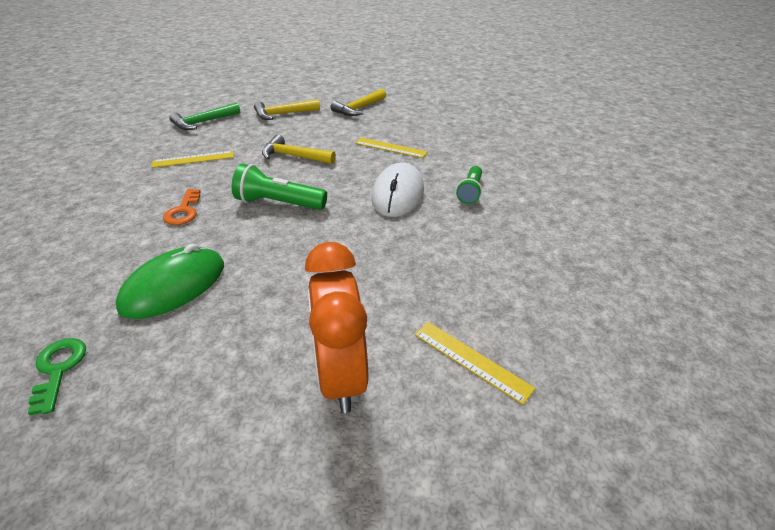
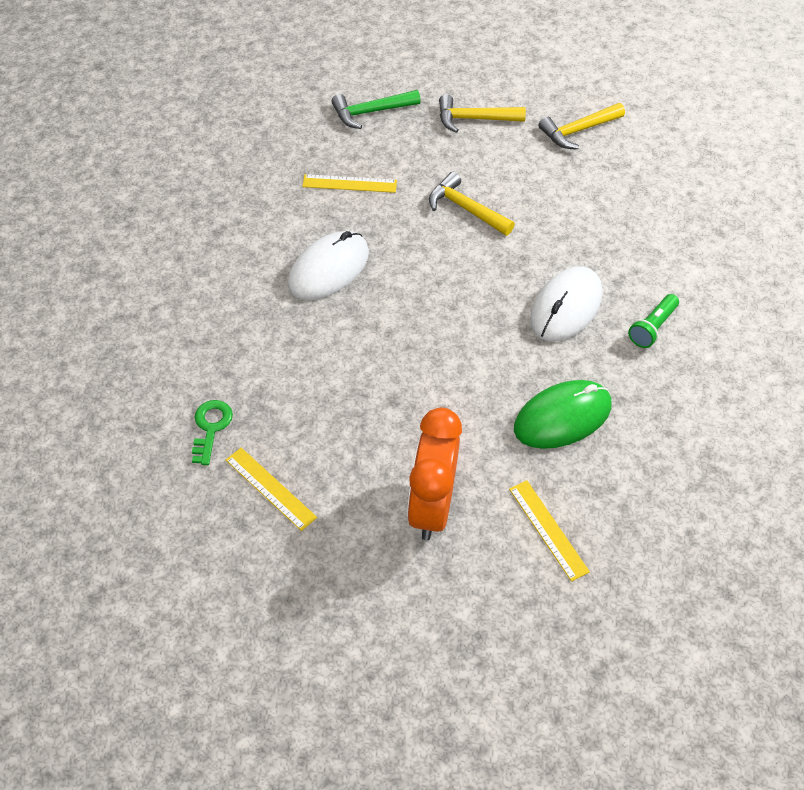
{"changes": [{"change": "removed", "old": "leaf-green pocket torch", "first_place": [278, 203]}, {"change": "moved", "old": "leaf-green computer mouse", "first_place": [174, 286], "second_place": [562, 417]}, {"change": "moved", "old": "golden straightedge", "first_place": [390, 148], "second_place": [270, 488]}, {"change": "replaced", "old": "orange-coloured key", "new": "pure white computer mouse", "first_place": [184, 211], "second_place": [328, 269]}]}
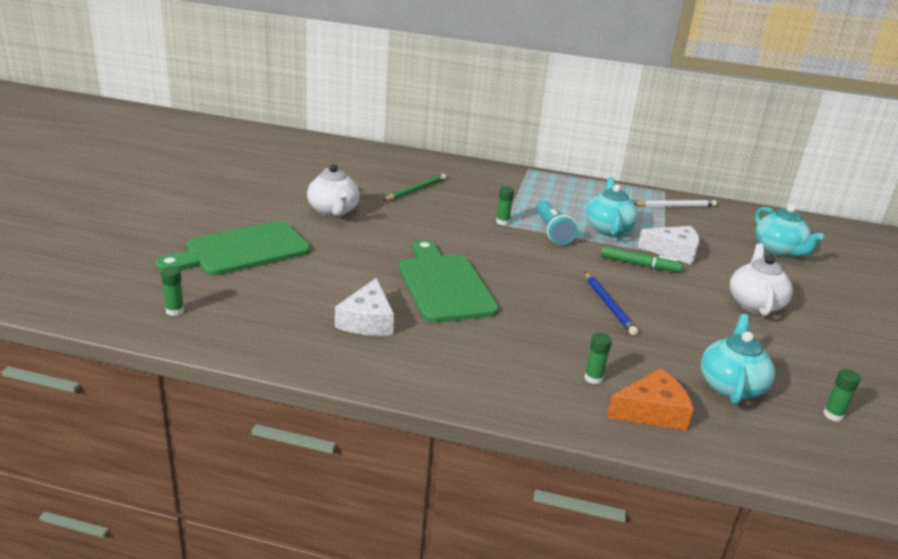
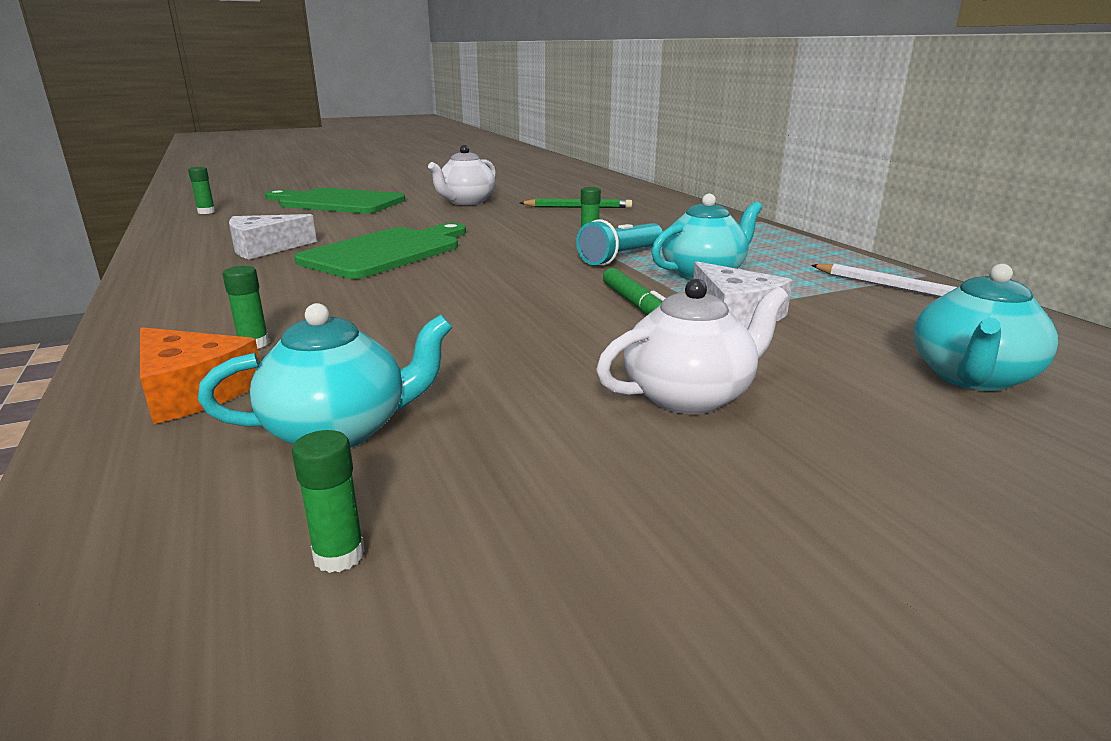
{"changes": [{"change": "removed", "old": "blue pencil", "first_place": [608, 305]}]}
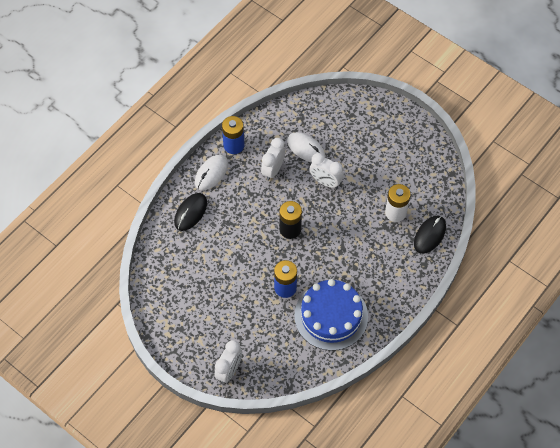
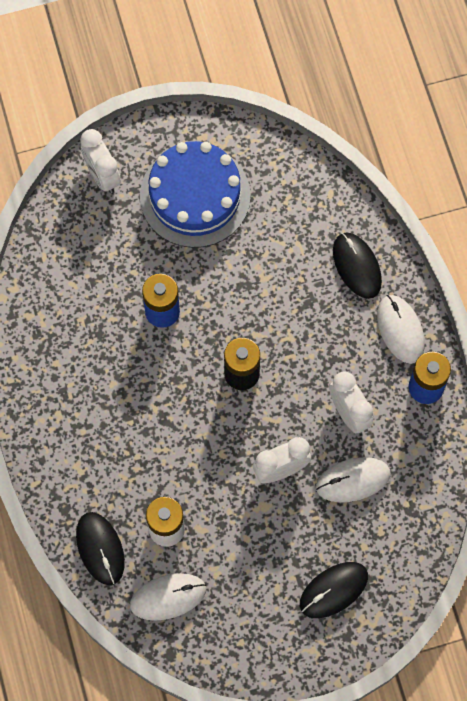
{"changes": [{"change": "added", "new": "pure white computer mouse", "second_place": [168, 597]}, {"change": "added", "new": "ebony computer mouse", "second_place": [333, 590]}, {"change": "moved", "old": "blue gateau", "first_place": [331, 316], "second_place": [195, 196]}]}
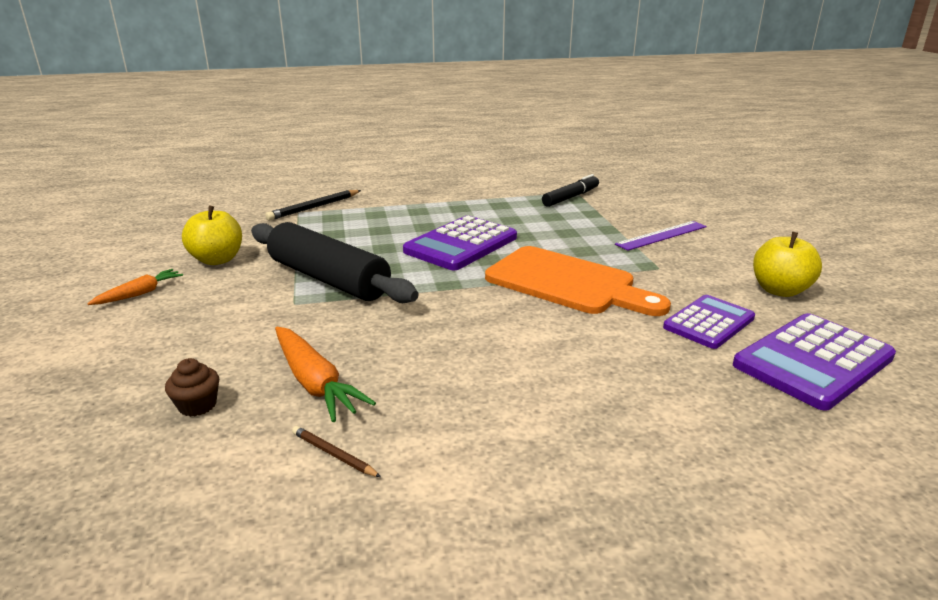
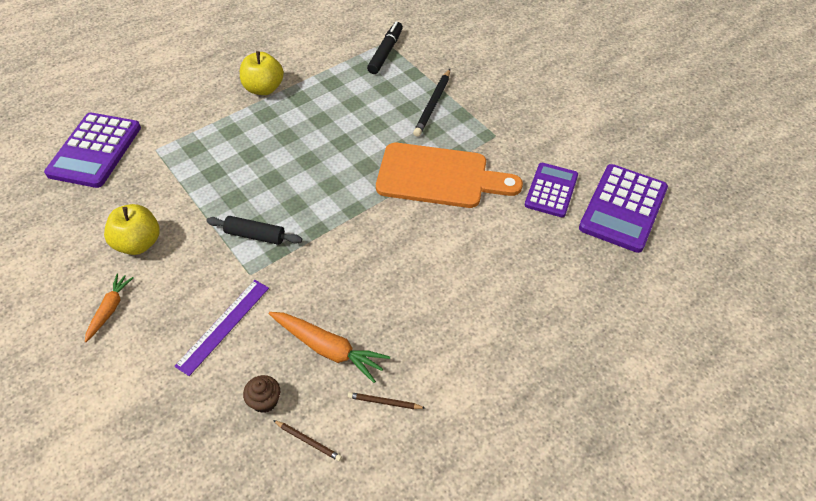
{"changes": [{"change": "added", "new": "russet pencil", "second_place": [308, 441]}, {"change": "moved", "old": "ebony pencil", "first_place": [314, 207], "second_place": [433, 105]}, {"change": "moved", "old": "purple calculator", "first_place": [461, 244], "second_place": [95, 150]}, {"change": "moved", "old": "purple straightedge", "first_place": [662, 235], "second_place": [223, 326]}, {"change": "moved", "old": "golden toy apple", "first_place": [779, 290], "second_place": [264, 88]}, {"change": "resized", "old": "ebony pastry roller", "first_place": [328, 279], "second_place": [255, 235], "factor": 0.49}]}
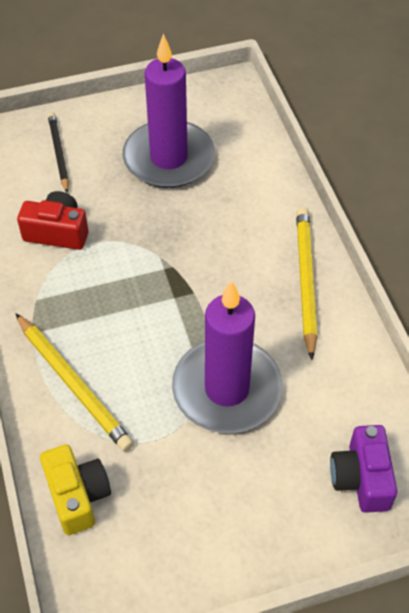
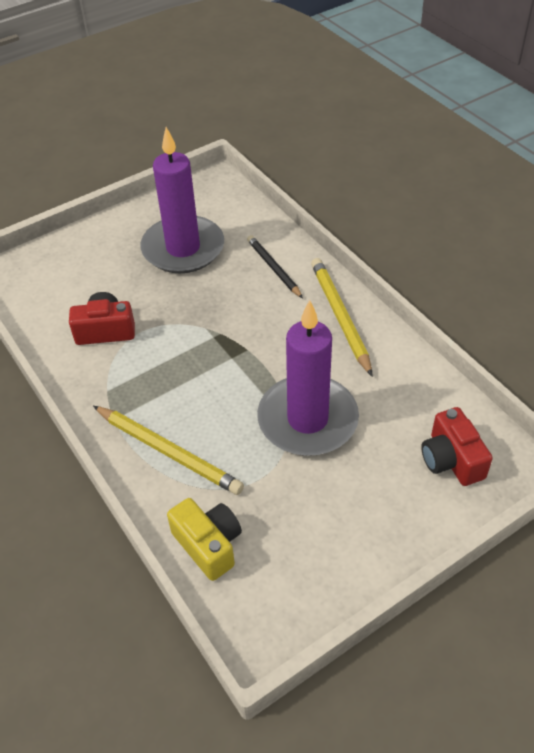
{"changes": [{"change": "moved", "old": "ebony pencil", "first_place": [59, 153], "second_place": [274, 268]}, {"change": "recoloured", "old": "purple camera", "new": "red camera", "first_place": [361, 478], "second_place": [451, 459]}]}
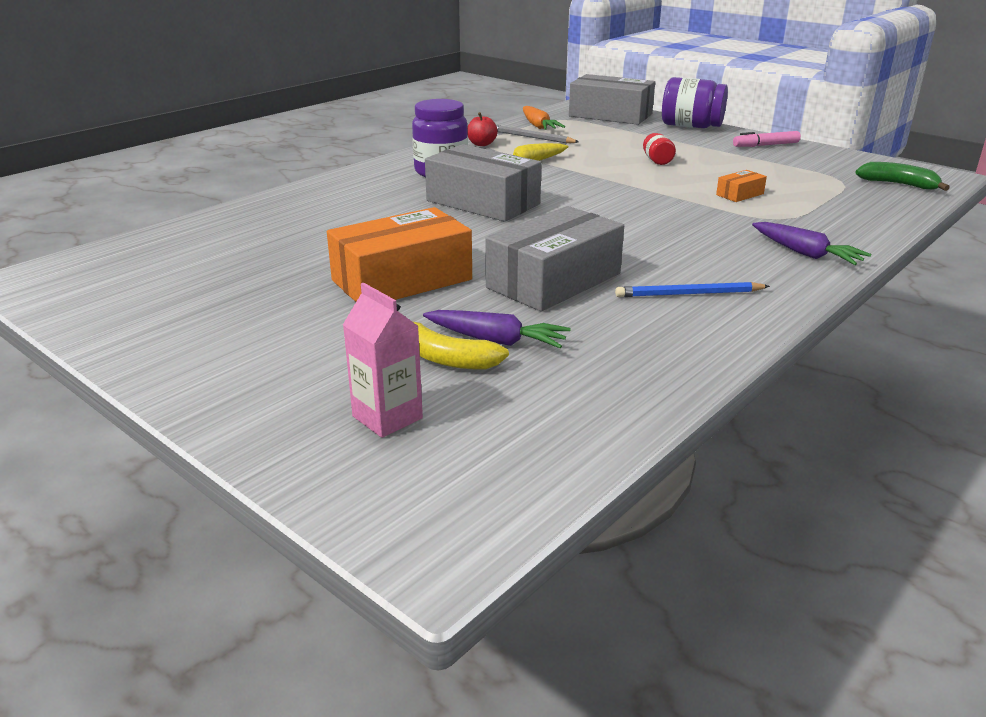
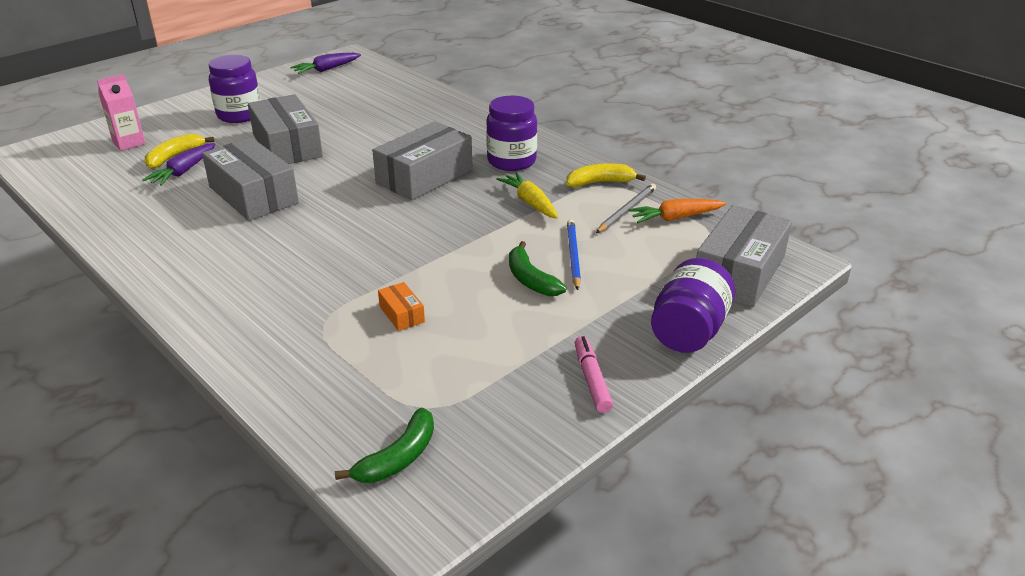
{"changes": [{"change": "added", "new": "purple jam jar", "second_place": [239, 115]}, {"change": "moved", "old": "blue pencil", "first_place": [689, 294], "second_place": [573, 256]}, {"change": "moved", "old": "purple toy carrot", "first_place": [805, 253], "second_place": [326, 69]}, {"change": "replaced", "old": "red toy apple", "new": "golden toy banana", "first_place": [481, 144], "second_place": [600, 182]}, {"change": "replaced", "old": "red jam jar", "new": "leaf-green toy banana", "first_place": [657, 161], "second_place": [530, 279]}, {"change": "recoloured", "old": "orange-coloured box", "new": "gray box", "first_place": [402, 280], "second_place": [287, 146]}]}
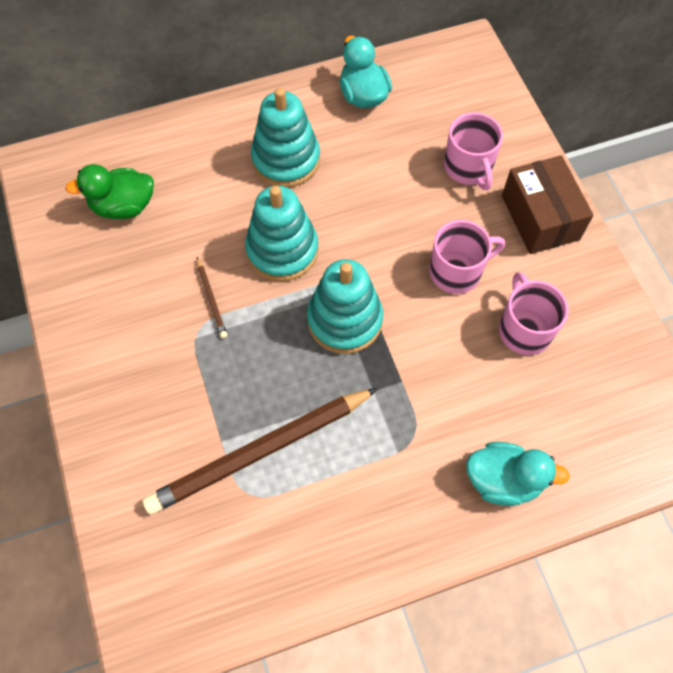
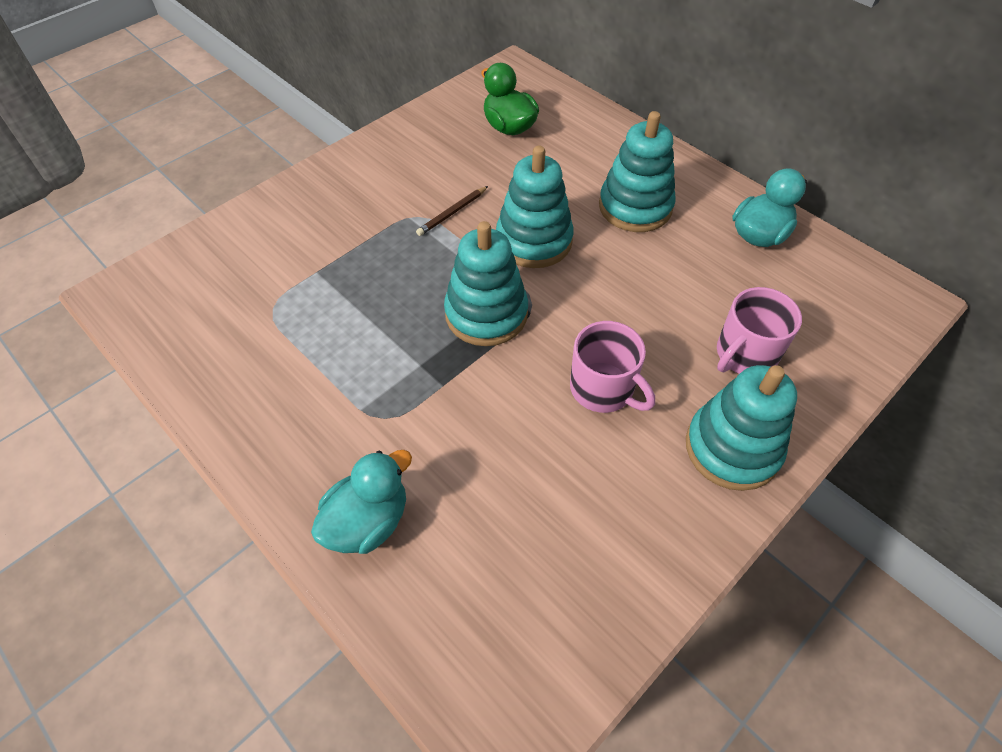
{"changes": [{"change": "removed", "old": "russet pencil", "first_place": [260, 452]}, {"change": "removed", "old": "rose-pink mug", "first_place": [524, 329]}, {"change": "replaced", "old": "russet box", "new": "aqua stacking rings", "first_place": [540, 217], "second_place": [732, 448]}, {"change": "turned", "old": "aqua toy duck", "first_place": [503, 480], "second_place": [368, 521], "degrees": -120}]}
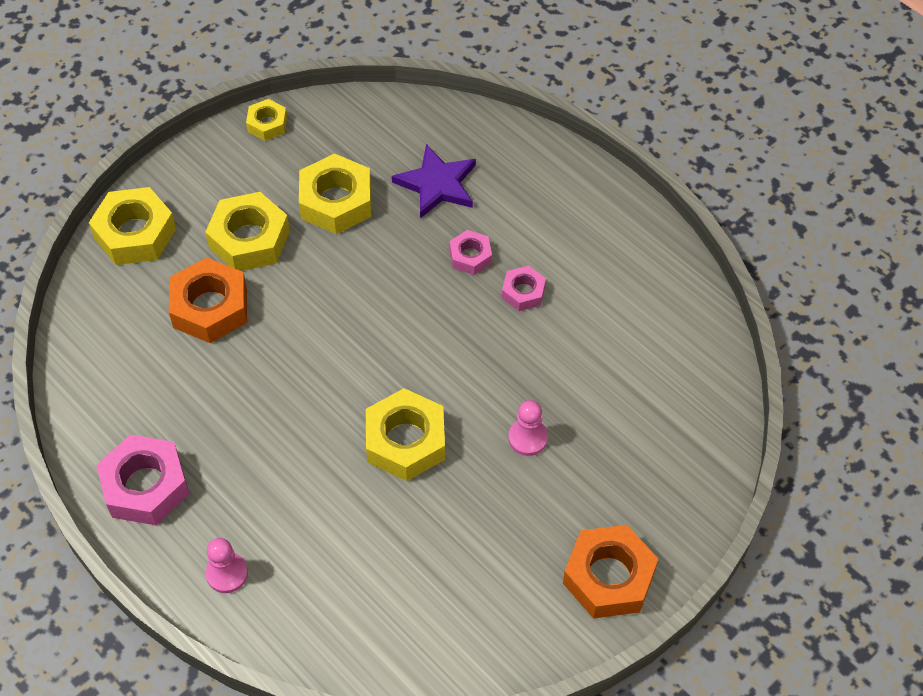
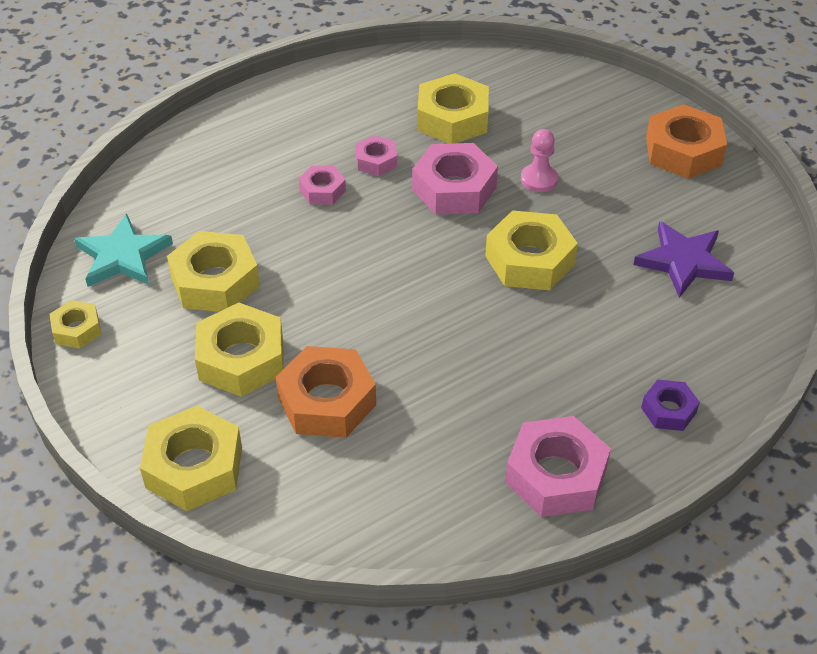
{"changes": [{"change": "added", "new": "aqua star shape", "second_place": [123, 256]}, {"change": "added", "new": "rose-pink hex nut", "second_place": [454, 188]}, {"change": "added", "new": "golden hex nut", "second_place": [452, 119]}, {"change": "moved", "old": "purple star shape", "first_place": [437, 184], "second_place": [683, 262]}, {"change": "replaced", "old": "rose-pink pawn", "new": "purple hex nut", "first_place": [227, 573], "second_place": [668, 410]}]}
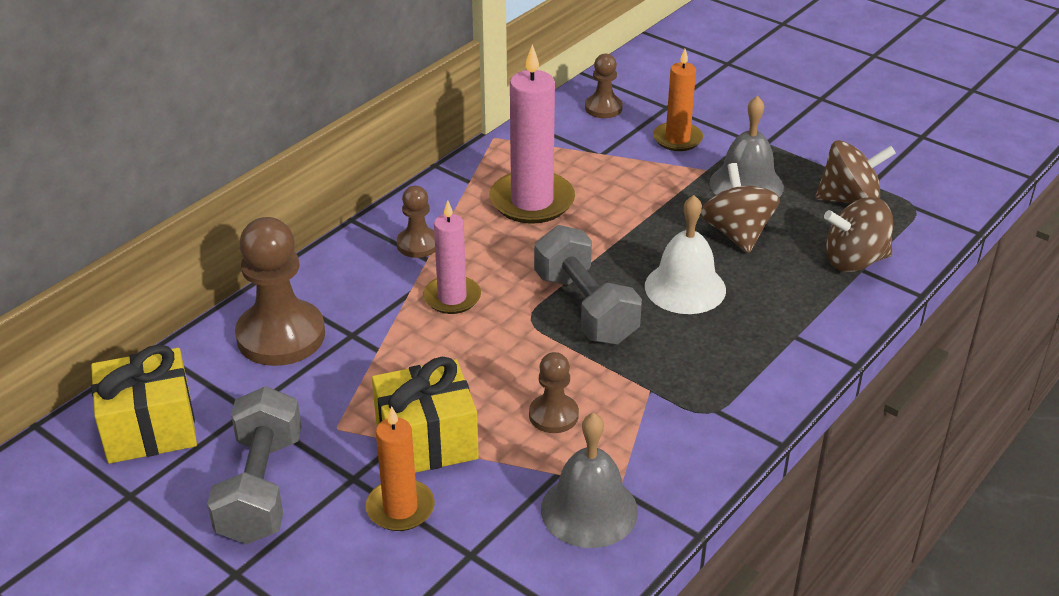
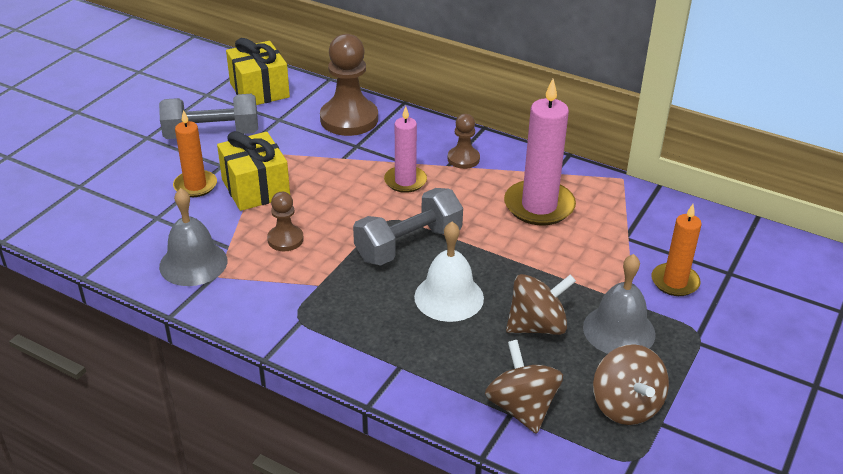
{"changes": [{"change": "removed", "old": "russet pawn", "first_place": [603, 108]}]}
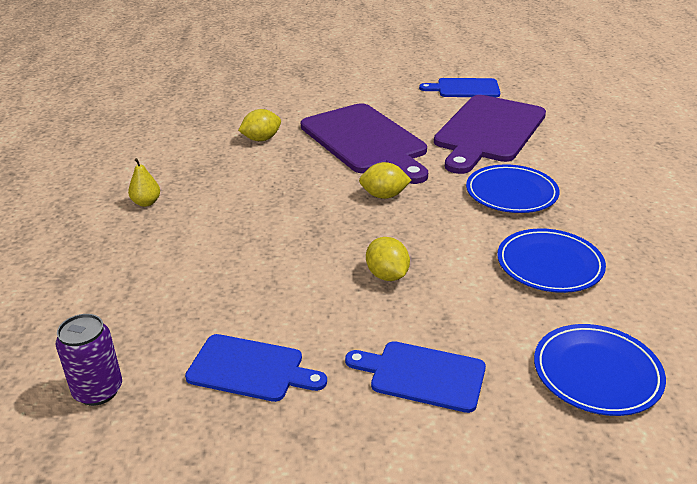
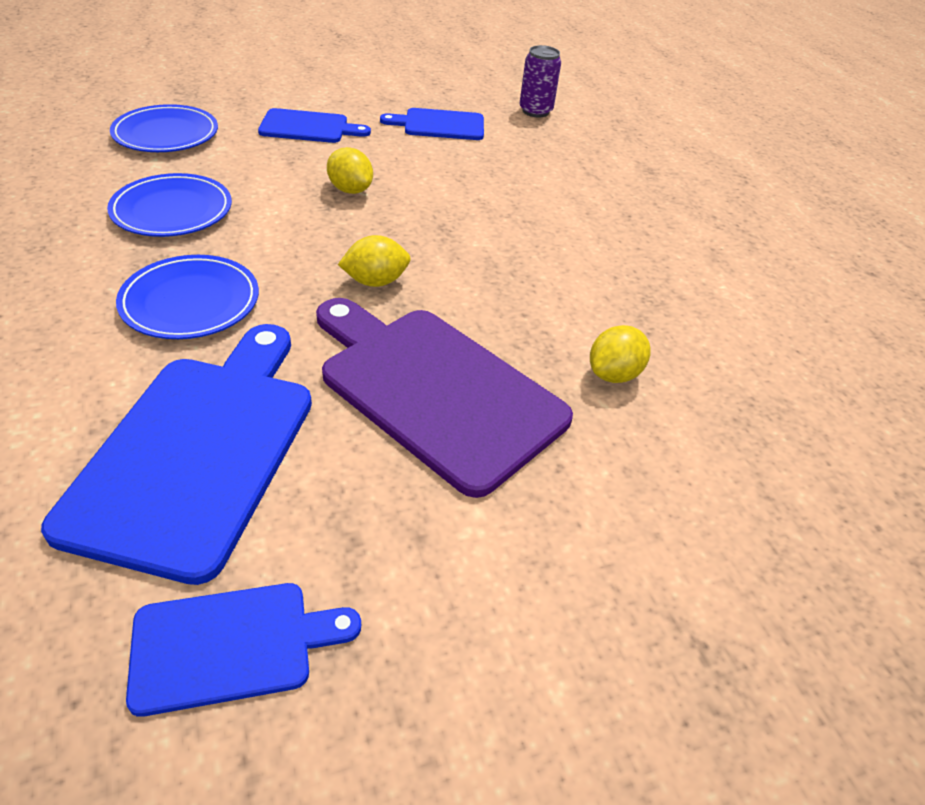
{"changes": [{"change": "removed", "old": "golden toy pear", "first_place": [146, 203]}, {"change": "recoloured", "old": "purple bread board", "new": "blue bread board", "first_place": [488, 131], "second_place": [198, 450]}]}
